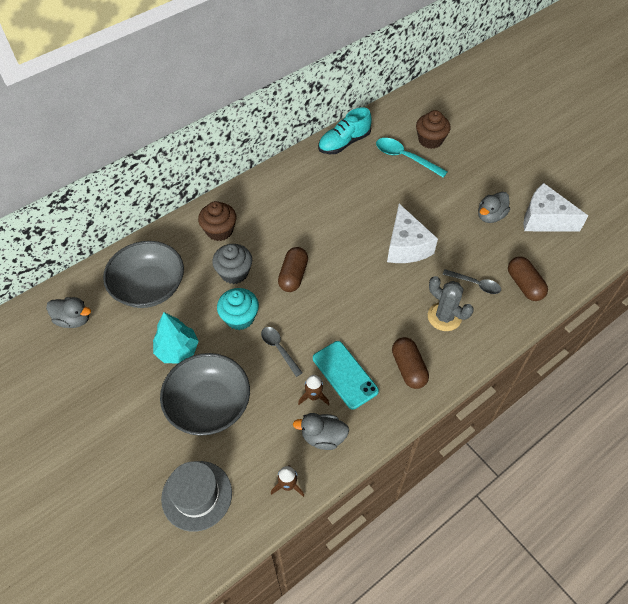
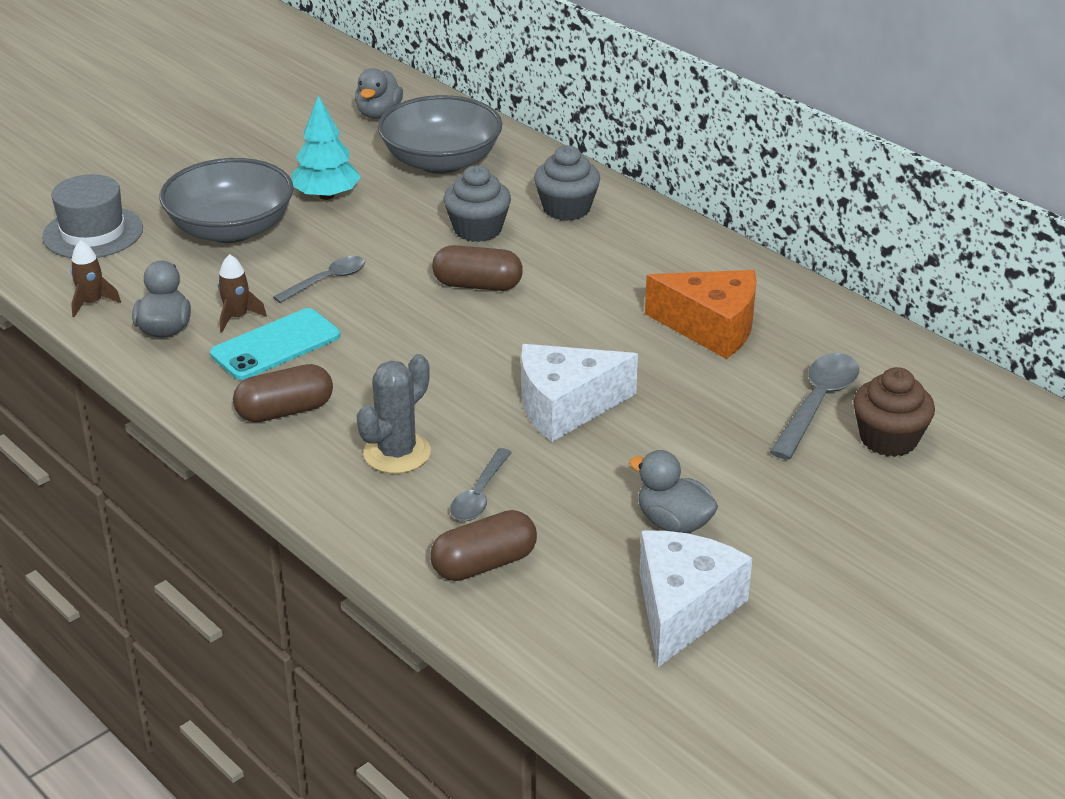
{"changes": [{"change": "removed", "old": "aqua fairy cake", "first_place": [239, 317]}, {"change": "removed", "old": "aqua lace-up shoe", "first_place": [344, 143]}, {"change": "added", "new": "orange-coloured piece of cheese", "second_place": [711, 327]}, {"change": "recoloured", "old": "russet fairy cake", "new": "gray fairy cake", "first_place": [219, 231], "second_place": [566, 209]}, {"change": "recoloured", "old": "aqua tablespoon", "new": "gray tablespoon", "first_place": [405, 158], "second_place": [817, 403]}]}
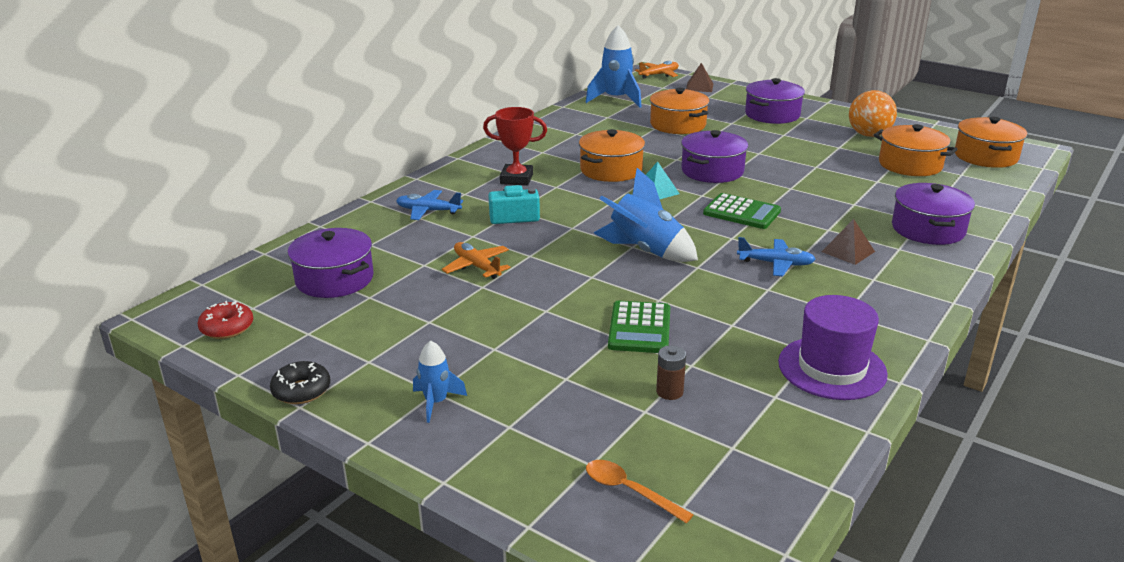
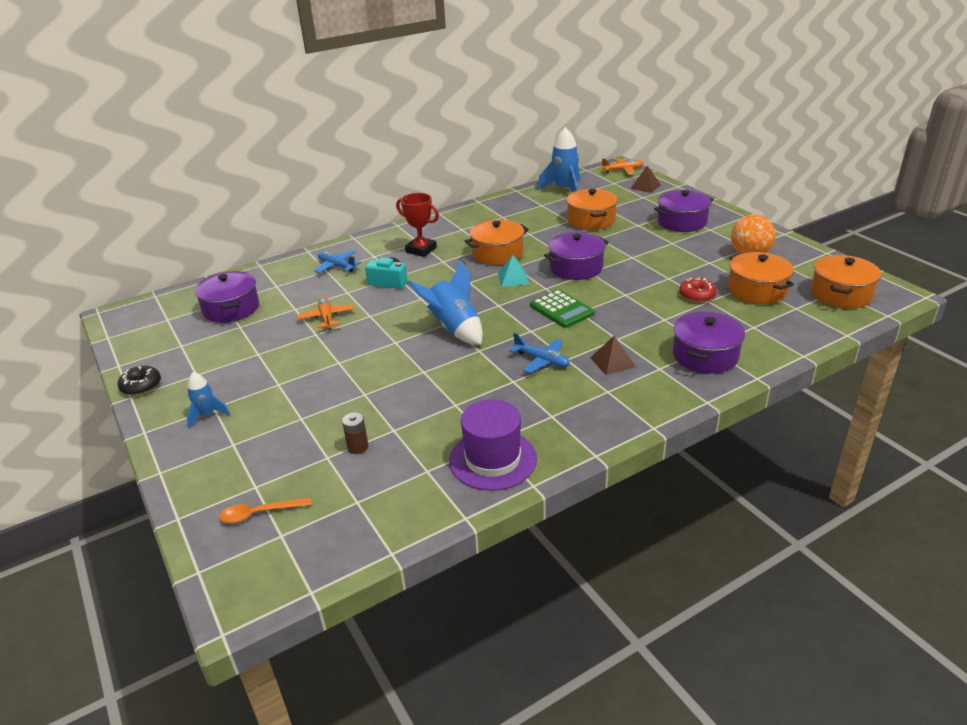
{"changes": [{"change": "removed", "old": "leaf-green calculator", "first_place": [639, 328]}, {"change": "moved", "old": "red donut", "first_place": [227, 328], "second_place": [697, 295]}, {"change": "turned", "old": "orange-coloured tablespoon", "first_place": [629, 491], "second_place": [259, 513], "degrees": -75}]}
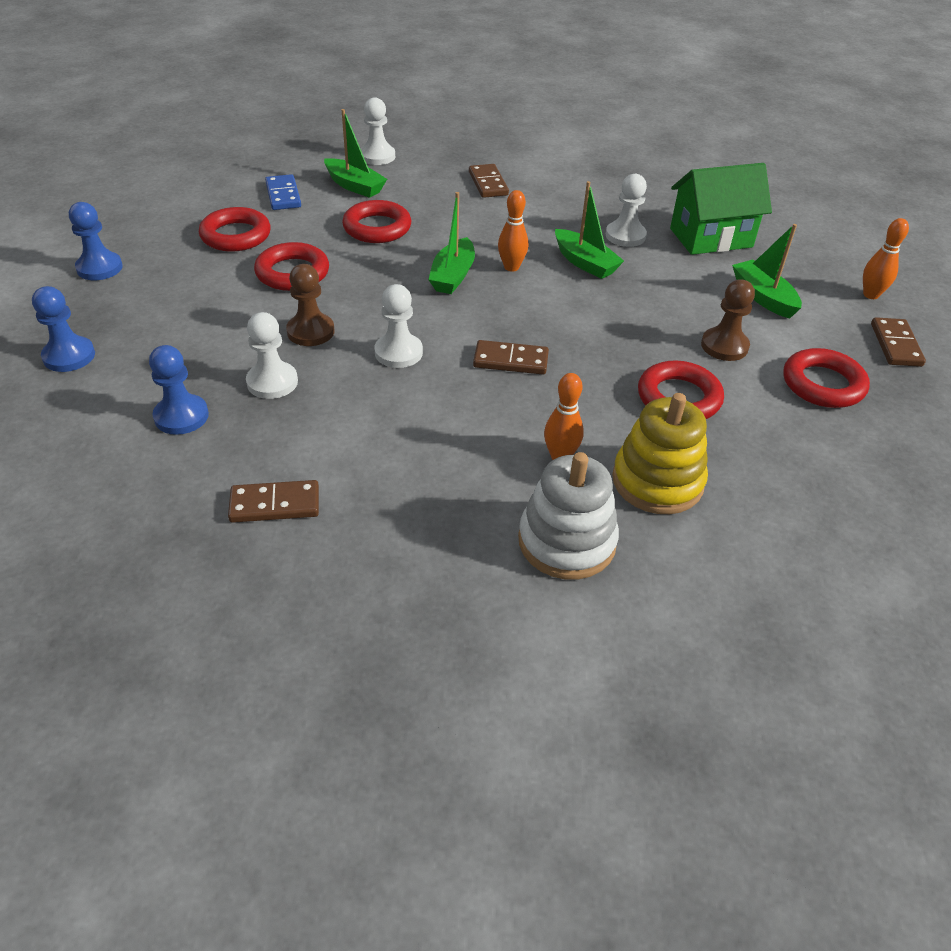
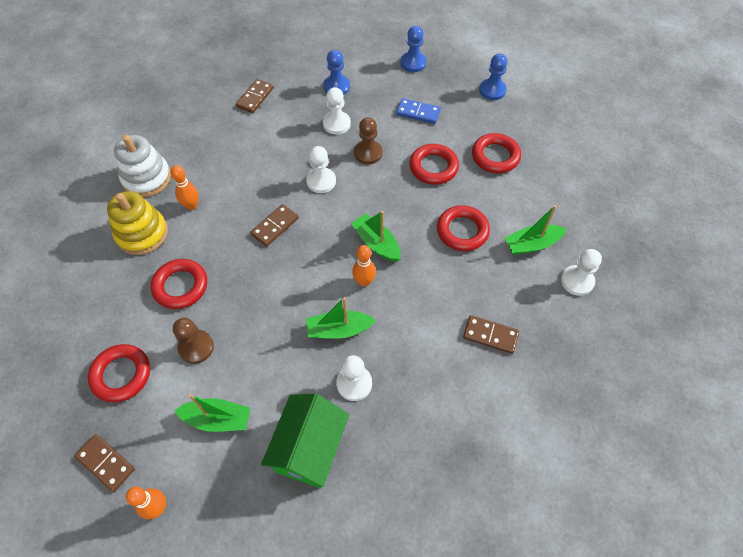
{"changes": [{"change": "moved", "old": "blue domino", "first_place": [283, 195], "second_place": [418, 112]}]}
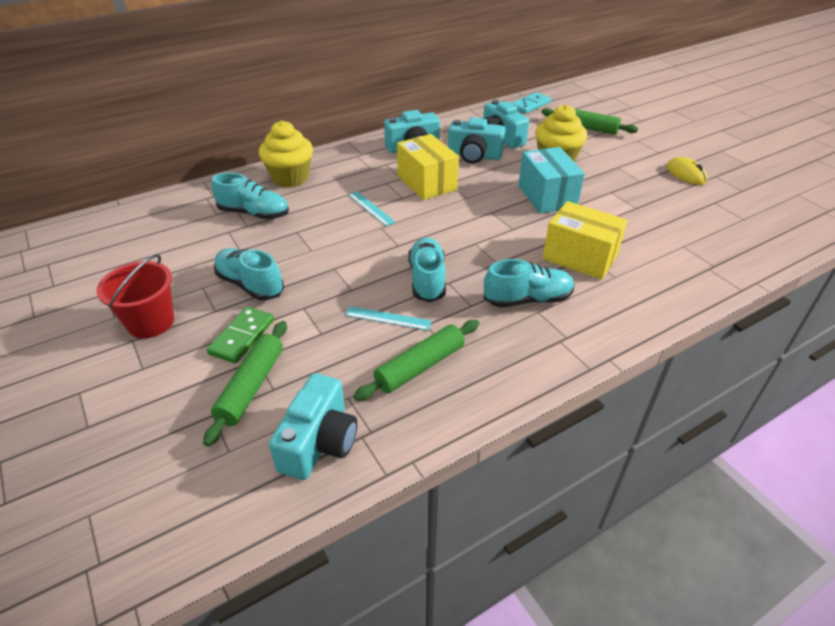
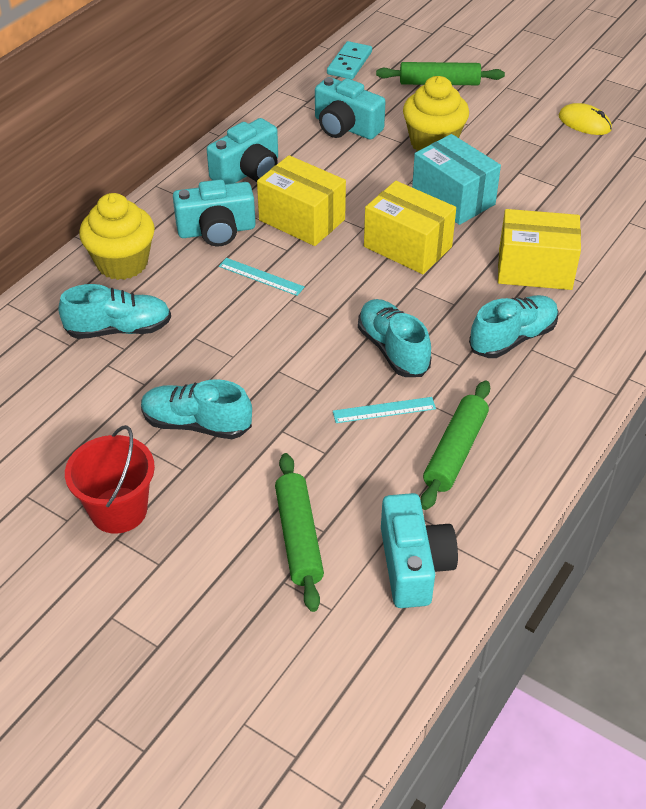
{"changes": [{"change": "removed", "old": "leaf-green domino", "first_place": [242, 337]}, {"change": "added", "new": "golden box", "second_place": [407, 247]}, {"change": "moved", "old": "aqua camera", "first_place": [474, 156], "second_place": [216, 231]}]}
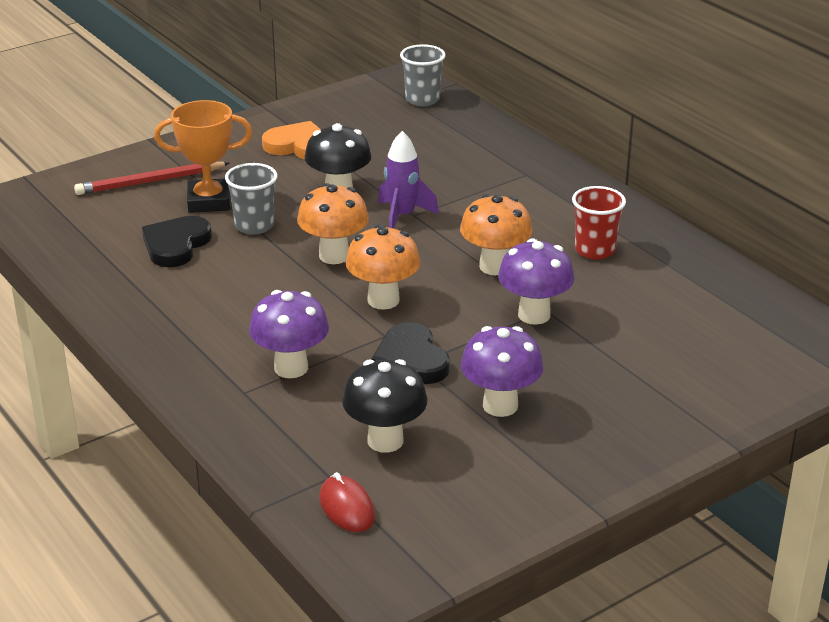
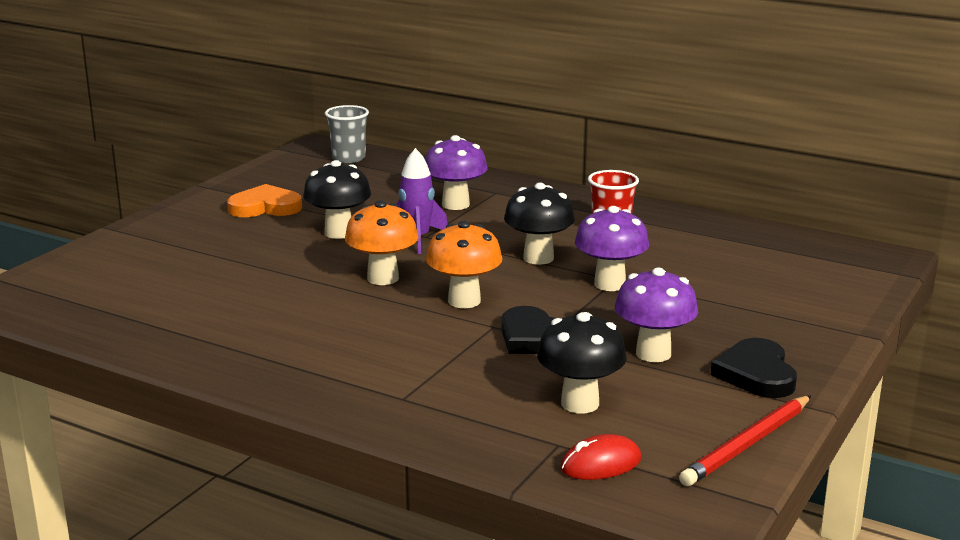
{"changes": [{"change": "removed", "old": "orange-coloured prize cup", "first_place": [209, 201]}, {"change": "removed", "old": "gray tumbler", "first_place": [254, 226]}, {"change": "moved", "old": "red pencil", "first_place": [150, 181], "second_place": [747, 444]}, {"change": "moved", "old": "ebony love heart", "first_place": [176, 245], "second_place": [756, 374]}, {"change": "moved", "old": "purple toadstool", "first_place": [291, 368], "second_place": [455, 204]}, {"change": "recoloured", "old": "orange-coloured toadstool", "new": "ebony toadstool", "first_place": [494, 267], "second_place": [538, 258]}, {"change": "turned", "old": "red computer mouse", "first_place": [347, 507], "second_place": [600, 464], "degrees": -60}]}
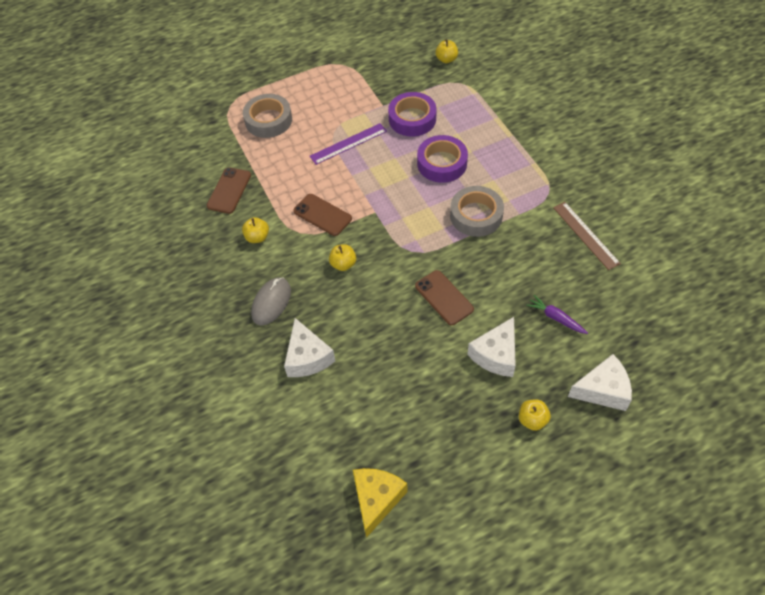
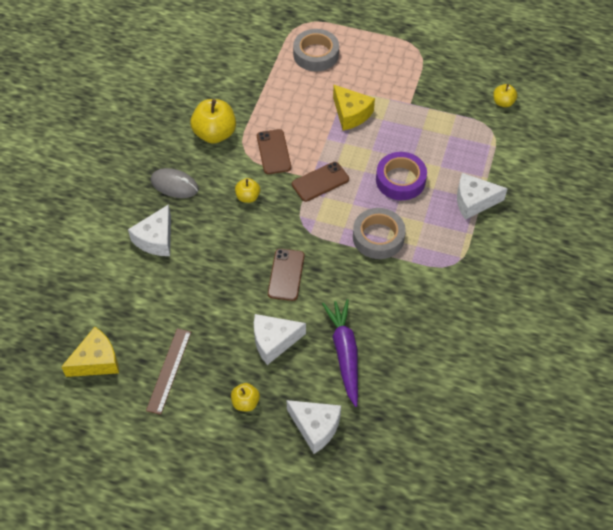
{"changes": [{"change": "removed", "old": "purple roll of tape", "first_place": [412, 119]}, {"change": "added", "new": "pure white piece of cheese", "second_place": [474, 201]}, {"change": "moved", "old": "russet phone", "first_place": [229, 190], "second_place": [320, 182]}, {"change": "moved", "old": "russet straightedge", "first_place": [586, 235], "second_place": [169, 370]}, {"change": "replaced", "old": "purple straightedge", "new": "golden piece of cheese", "first_place": [348, 144], "second_place": [351, 114]}, {"change": "turned", "old": "gray computer mouse", "first_place": [271, 302], "second_place": [174, 185], "degrees": 45}, {"change": "resized", "old": "golden toy apple", "first_place": [257, 237], "second_place": [215, 134], "factor": 1.85}, {"change": "resized", "old": "purple toy carrot", "first_place": [556, 318], "second_place": [345, 353], "factor": 1.84}]}
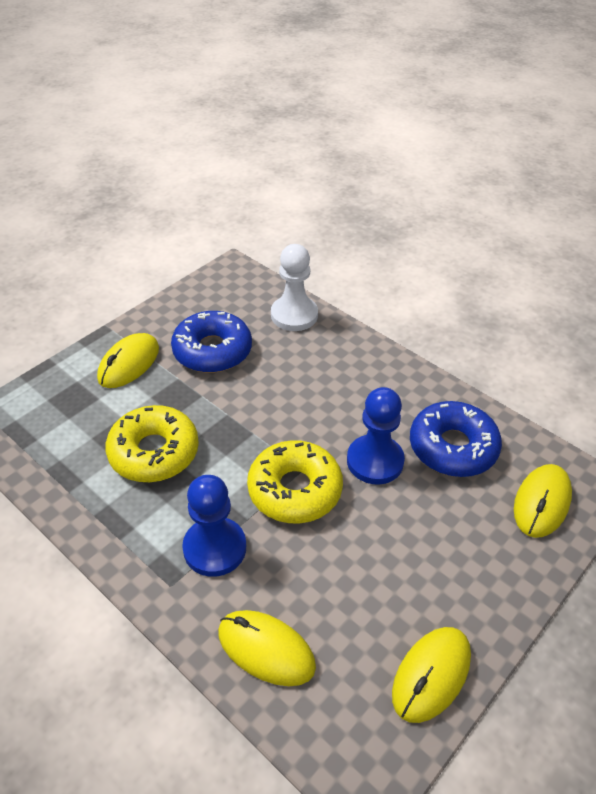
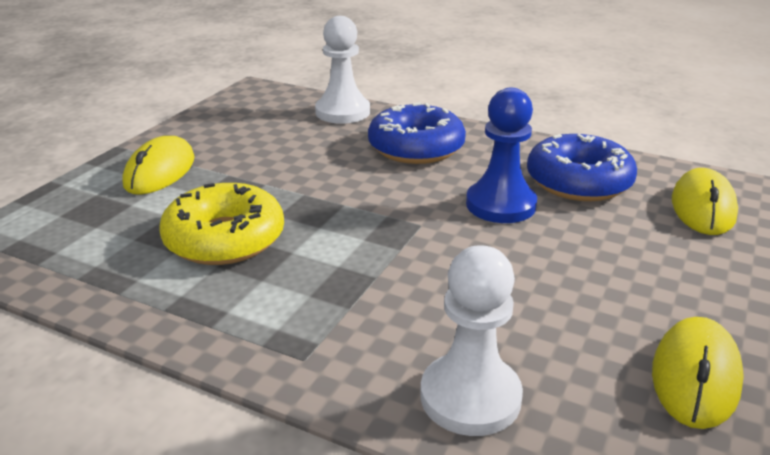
{"changes": [{"change": "removed", "old": "blue pawn", "first_place": [215, 548]}, {"change": "removed", "old": "golden donut", "first_place": [295, 490]}, {"change": "moved", "old": "blue donut", "first_place": [212, 351], "second_place": [416, 147]}, {"change": "replaced", "old": "golden computer mouse", "new": "pure white pawn", "first_place": [266, 649], "second_place": [470, 397]}]}
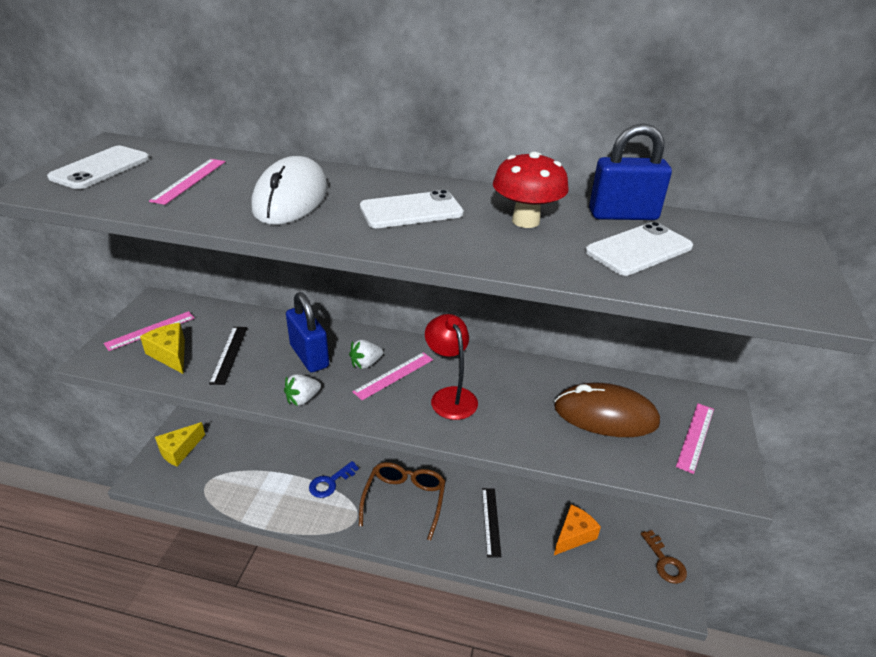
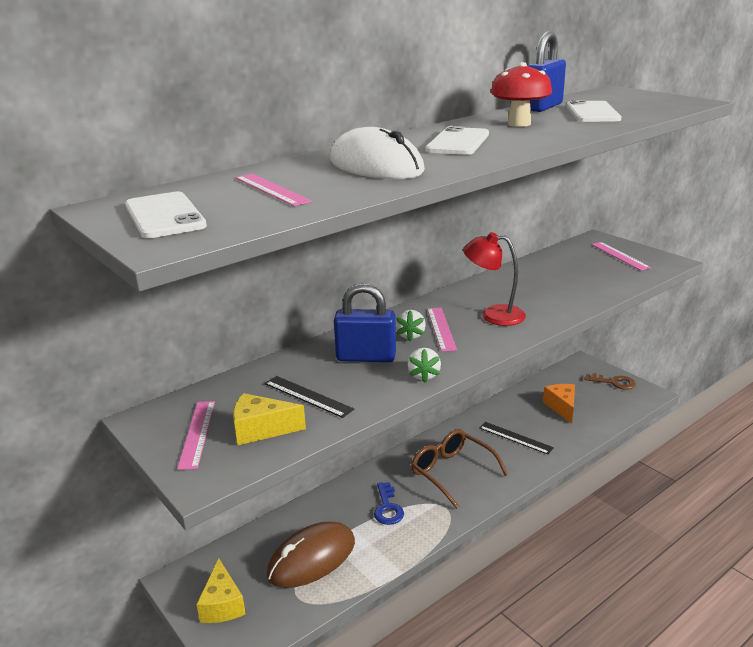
{"changes": [{"change": "moved", "old": "russet computer mouse", "first_place": [605, 415], "second_place": [312, 558]}]}
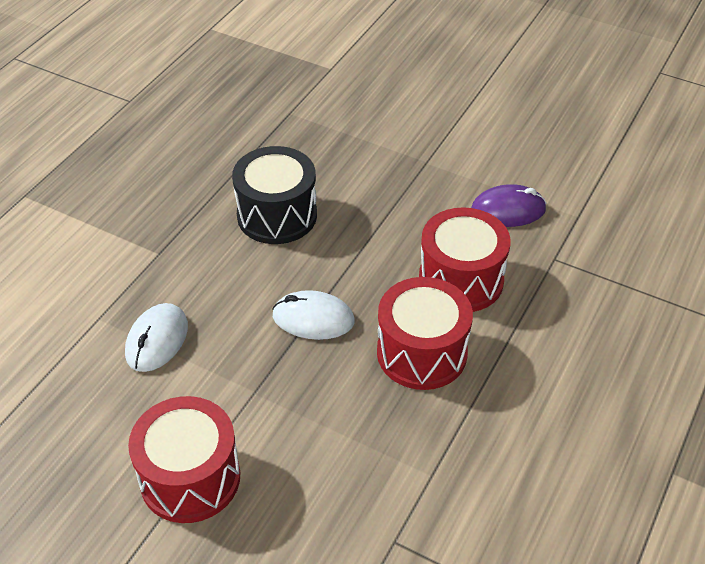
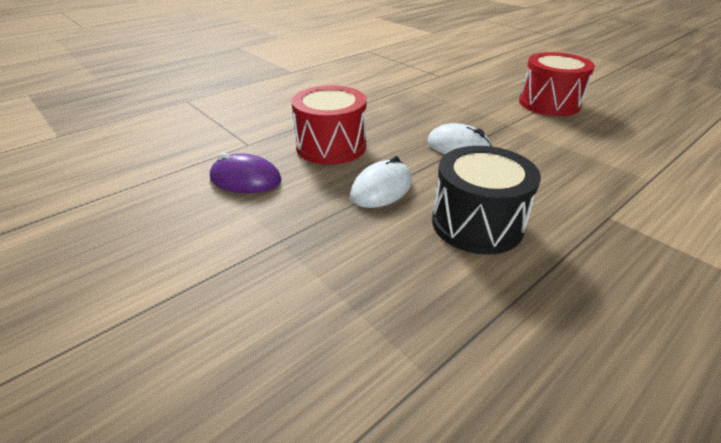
{"changes": [{"change": "removed", "old": "red drum", "first_place": [422, 353]}, {"change": "moved", "old": "pure white computer mouse", "first_place": [157, 340], "second_place": [382, 189]}]}
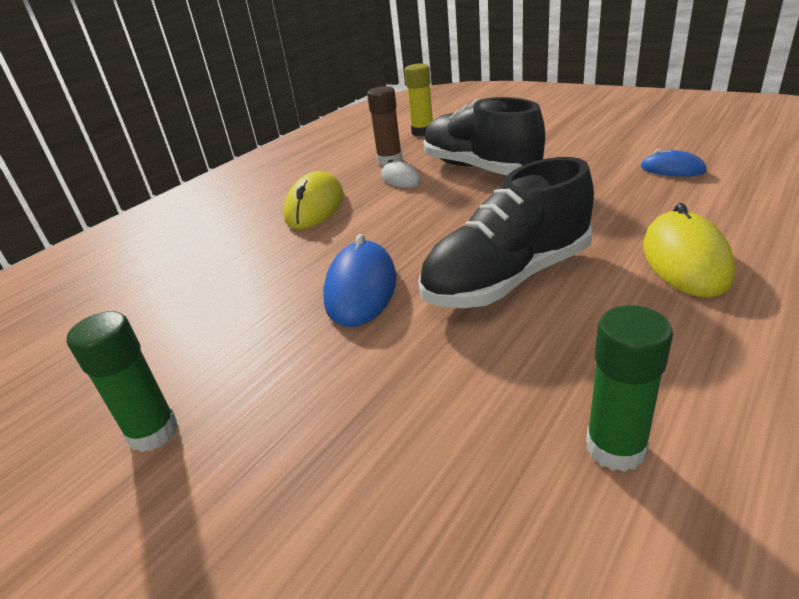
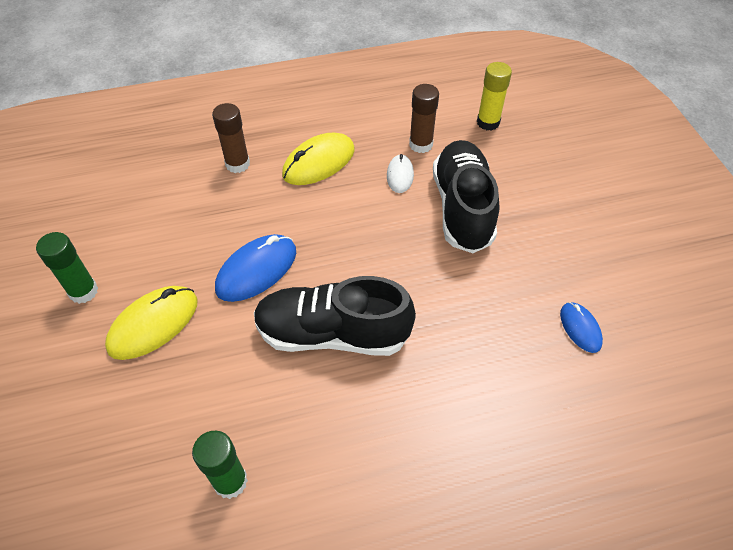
{"changes": [{"change": "added", "new": "russet glue stick", "second_place": [237, 164]}, {"change": "moved", "old": "golden computer mouse", "first_place": [685, 260], "second_place": [153, 324]}]}
